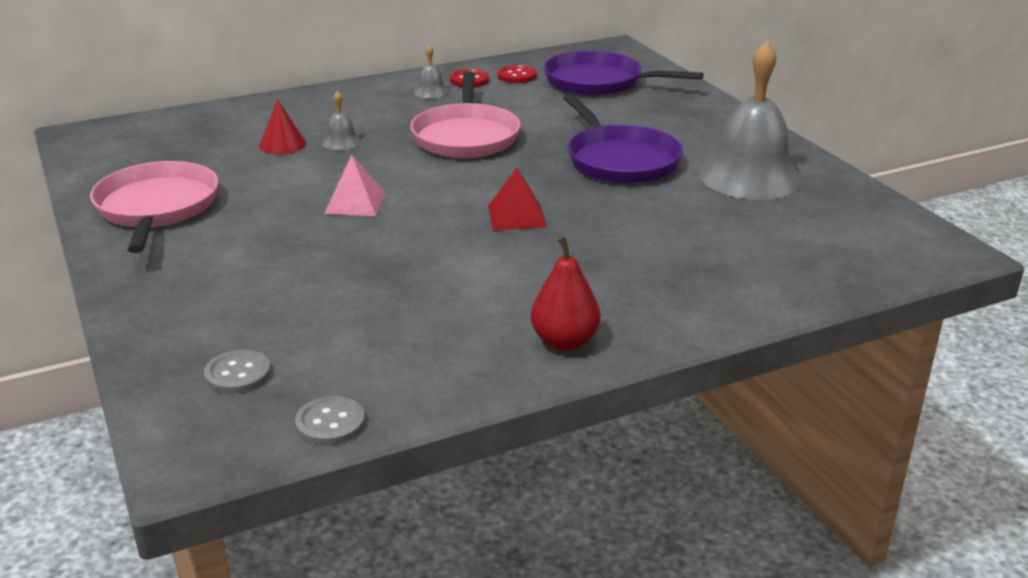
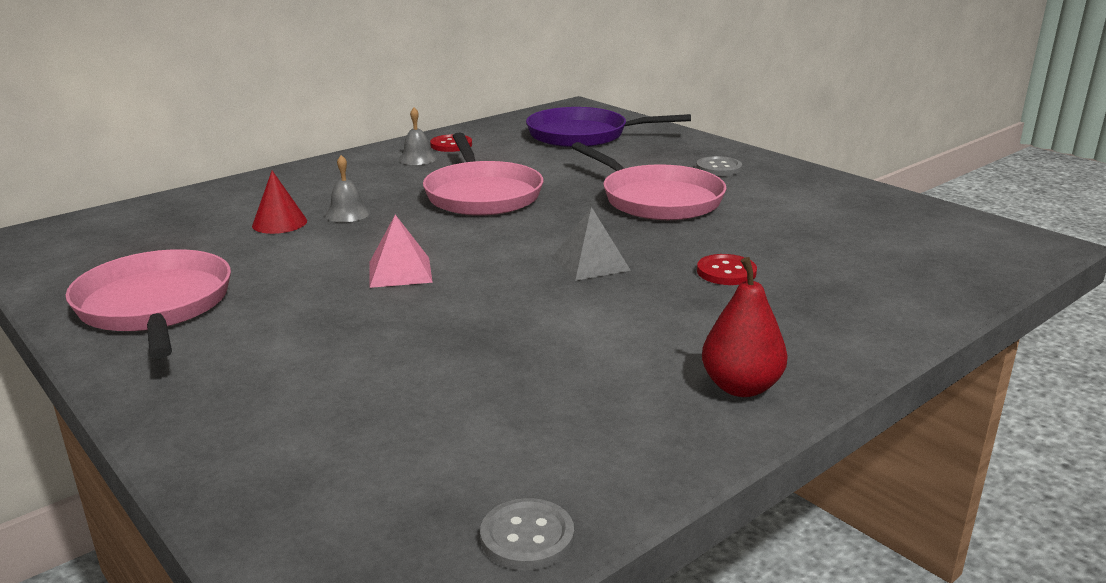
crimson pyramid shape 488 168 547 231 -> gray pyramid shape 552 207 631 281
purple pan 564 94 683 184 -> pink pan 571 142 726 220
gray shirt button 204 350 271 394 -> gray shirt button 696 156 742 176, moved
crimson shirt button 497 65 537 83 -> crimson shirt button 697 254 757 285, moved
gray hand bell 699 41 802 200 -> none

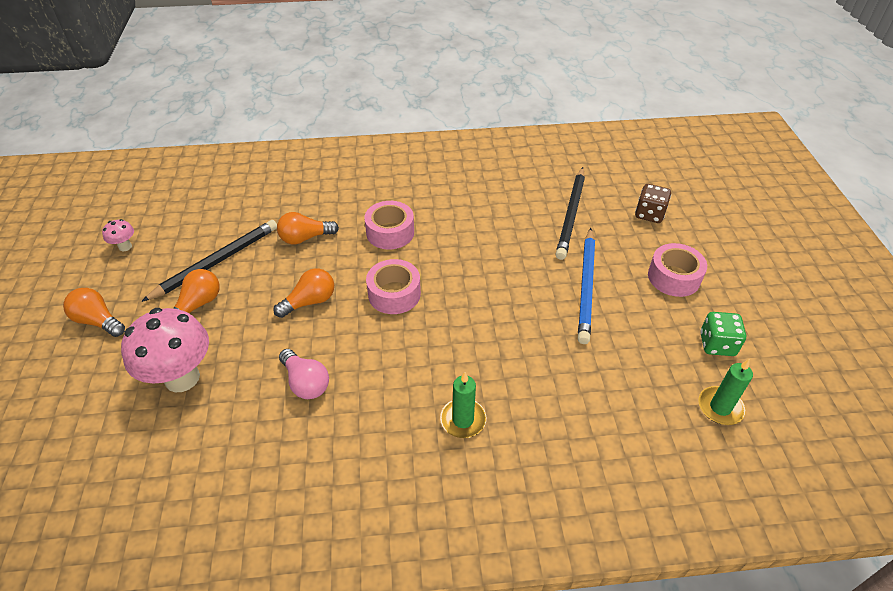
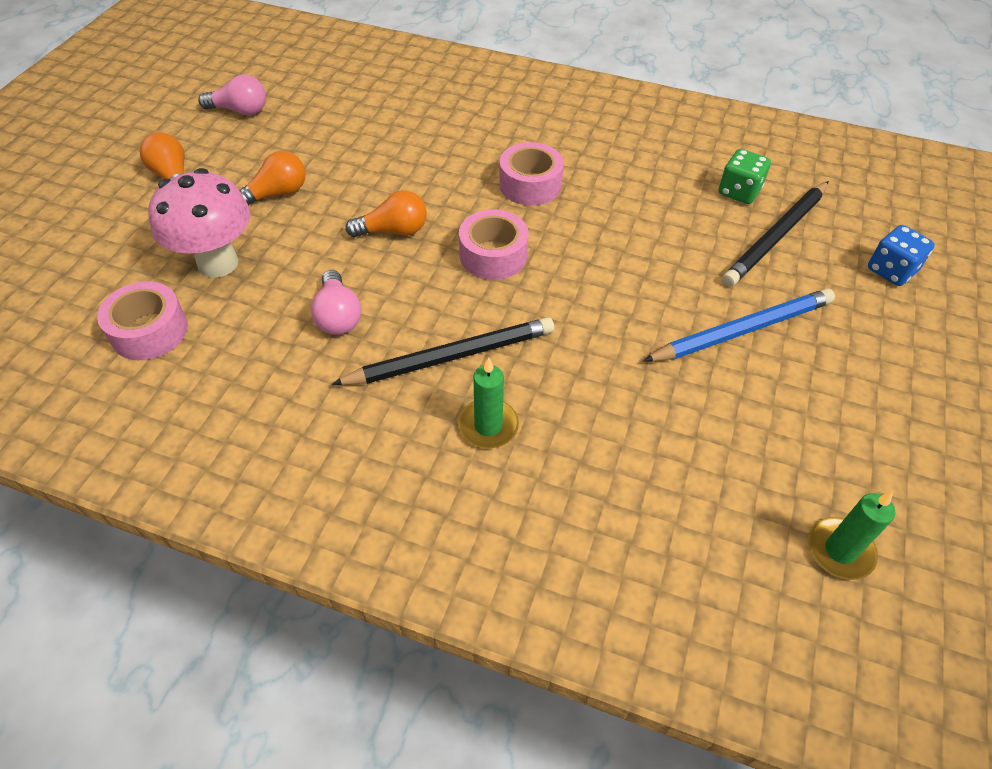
pink roll of tape 648 243 707 297 -> pink roll of tape 97 281 188 360, moved
pink toadstool 102 219 134 251 -> pink lightbulb 198 74 266 115
jet-black pencil 141 220 277 302 -> jet-black pencil 332 317 554 385, moved
blue pencil 578 228 595 344 -> blue pencil 643 289 835 362, 150 degrees counterclockwise
green die 700 312 746 356 -> green die 719 149 771 204, moved
russet die 635 184 671 223 -> blue die 868 225 935 286
bright orange lightbulb 277 212 339 245 -> none

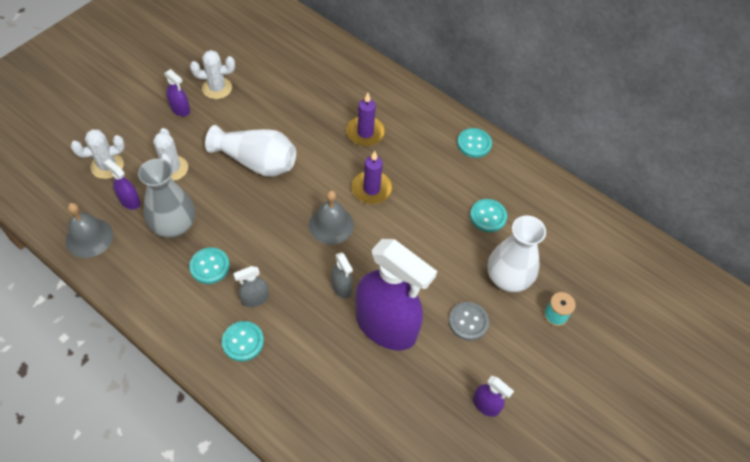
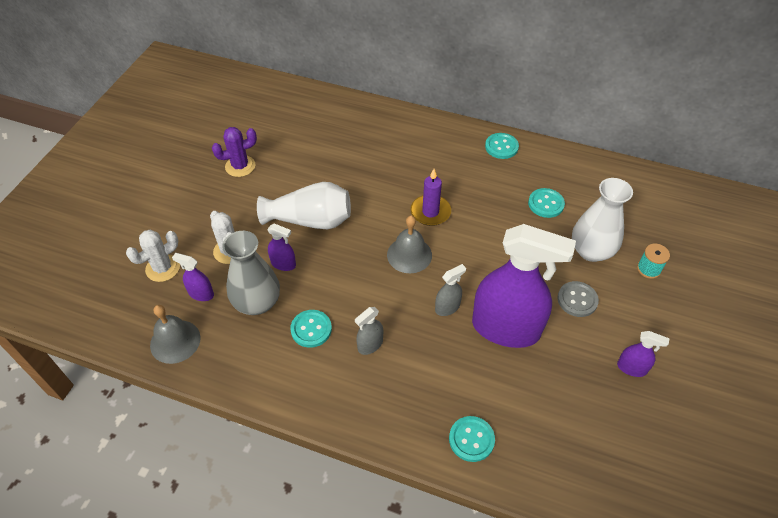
snow-white cactus 190 50 235 99 -> purple cactus 212 127 257 177
purple spray bottle 164 69 190 116 -> purple spray bottle 267 224 296 271, moved
gray spray bottle 331 252 353 299 -> gray spray bottle 435 264 466 316, 75 degrees counterclockwise
teal shirt button 222 321 264 362 -> teal shirt button 449 416 495 462, moved
purple wax candle 346 93 385 146 -> none

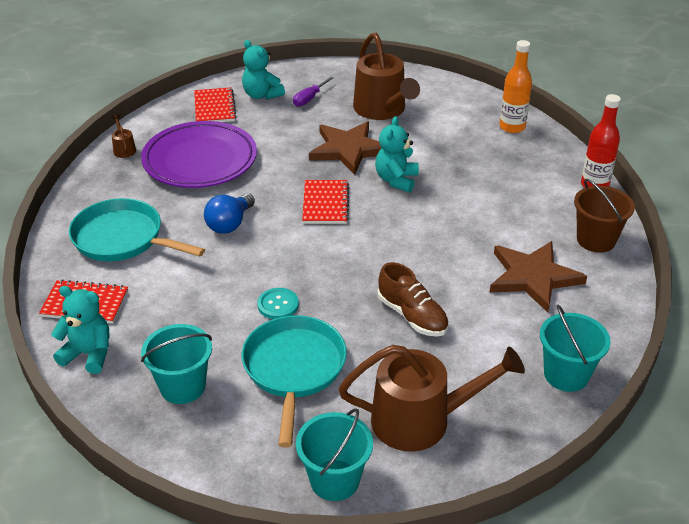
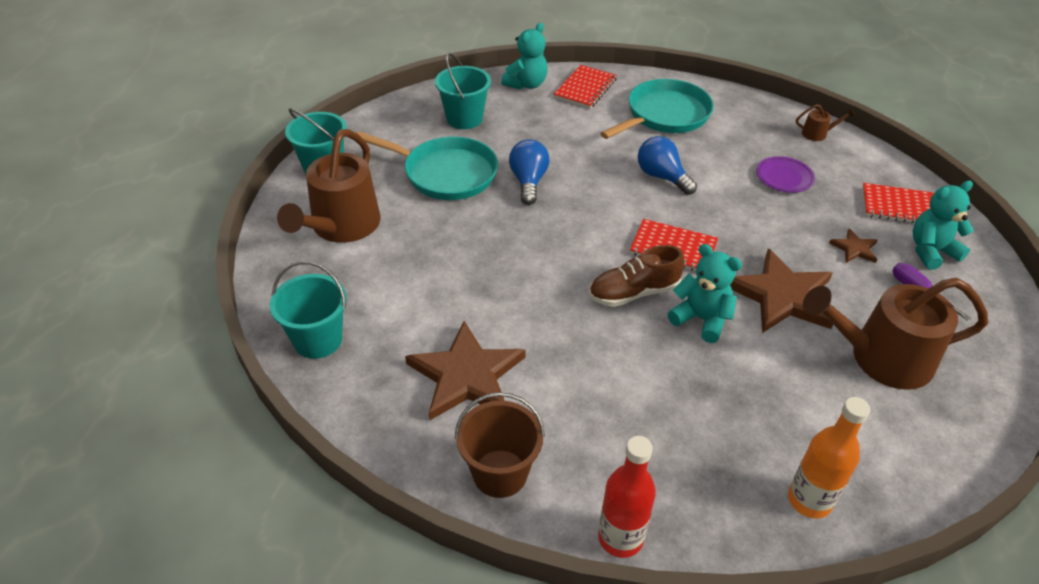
teal shirt button 257 288 299 319 -> blue lightbulb 509 139 549 205
russet shoe 377 262 449 337 -> russet shoe 589 245 685 307, moved
purple flat dish 141 121 257 188 -> purple flat dish 756 156 815 193, x0.44
none -> russet star shape 829 228 877 263

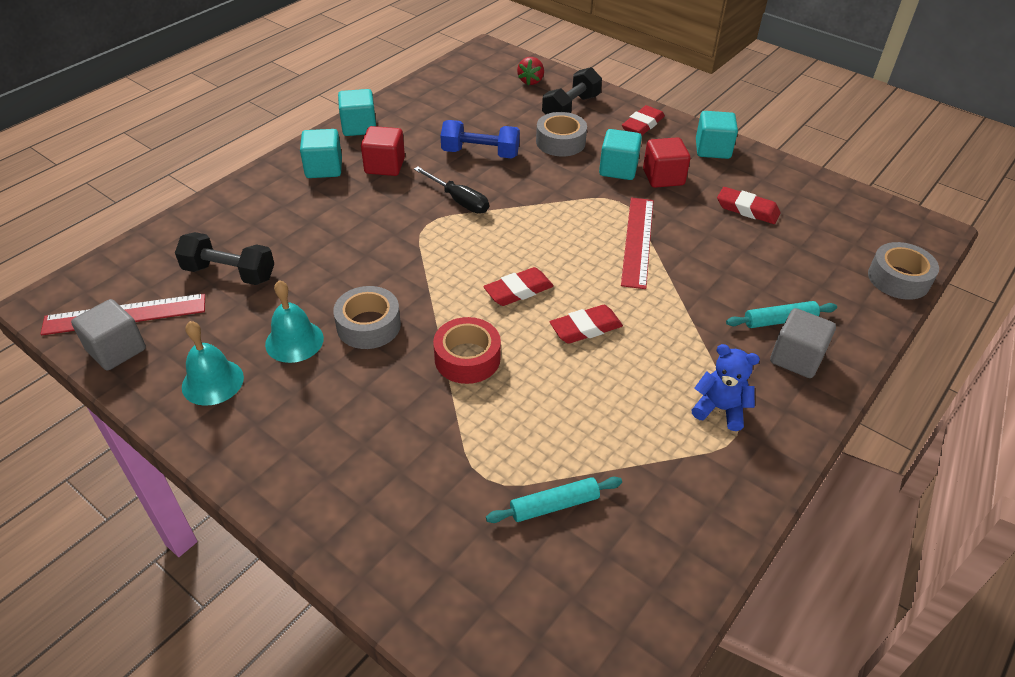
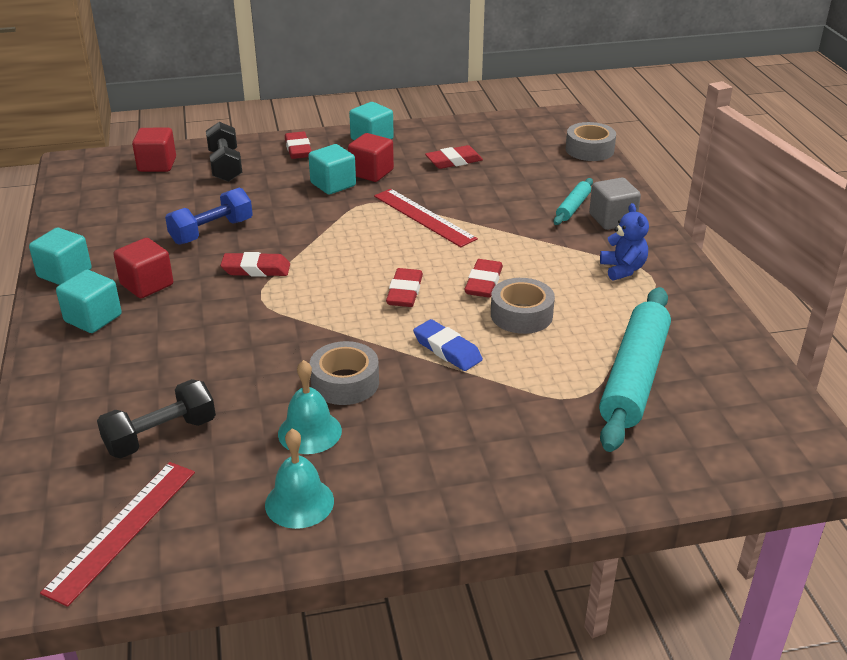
crimson toy strawberry 517 57 544 85 -> crimson solid cube 132 128 176 172
jet-black hand screwdriver 414 166 489 213 -> crimson pencil eraser 220 252 290 277
crimson roll of tape 433 317 501 384 -> blue pencil eraser 413 319 483 371
gray roll of tape 536 112 587 156 -> gray roll of tape 491 278 555 334, moved
teal pastry roller 486 477 622 523 -> teal pastry roller 599 287 671 452, x2.10
blue teddy bear 691 344 760 431 -> blue teddy bear 600 203 649 281, 105 degrees clockwise
gray solid cube 71 299 146 370 -> none

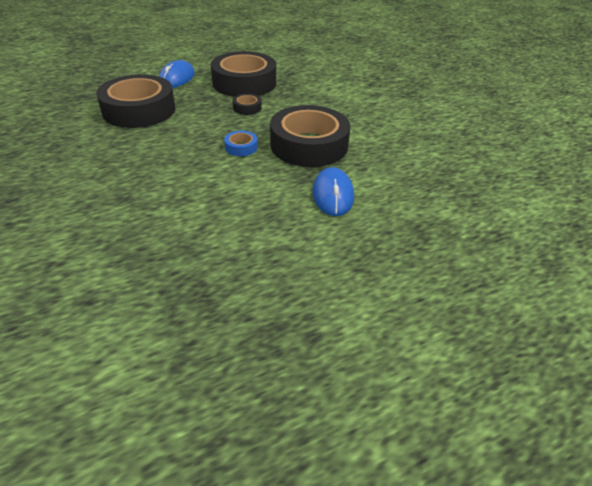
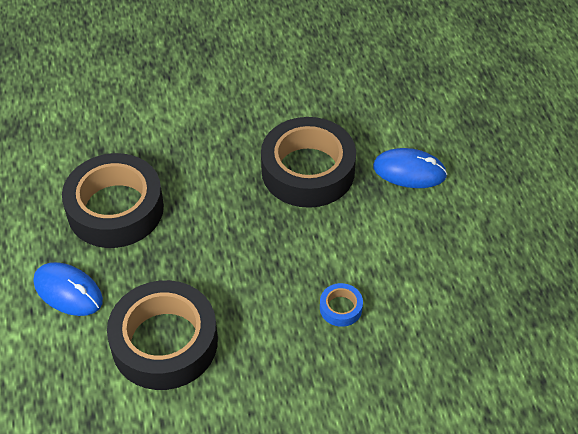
blue roll of tape 224 131 258 156 -> blue roll of tape 320 283 363 327, moved
jet-black roll of tape 232 93 262 115 -> none

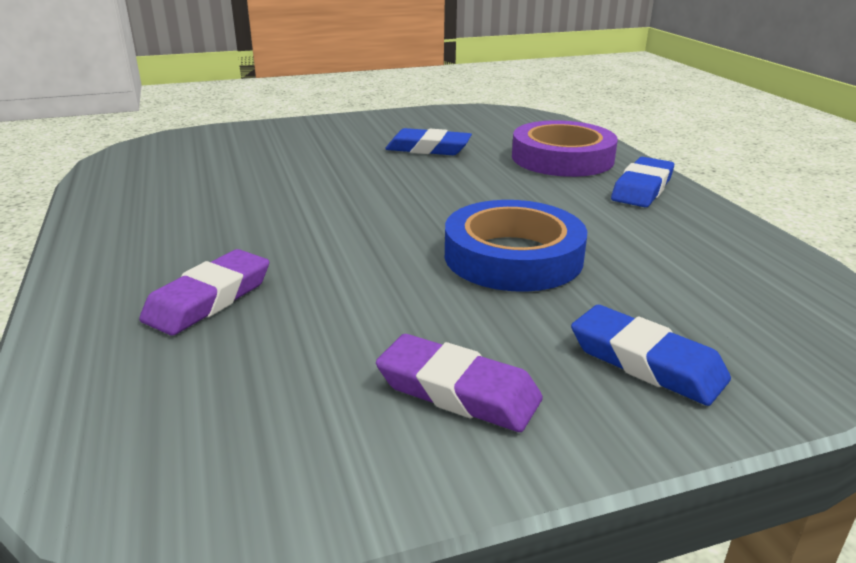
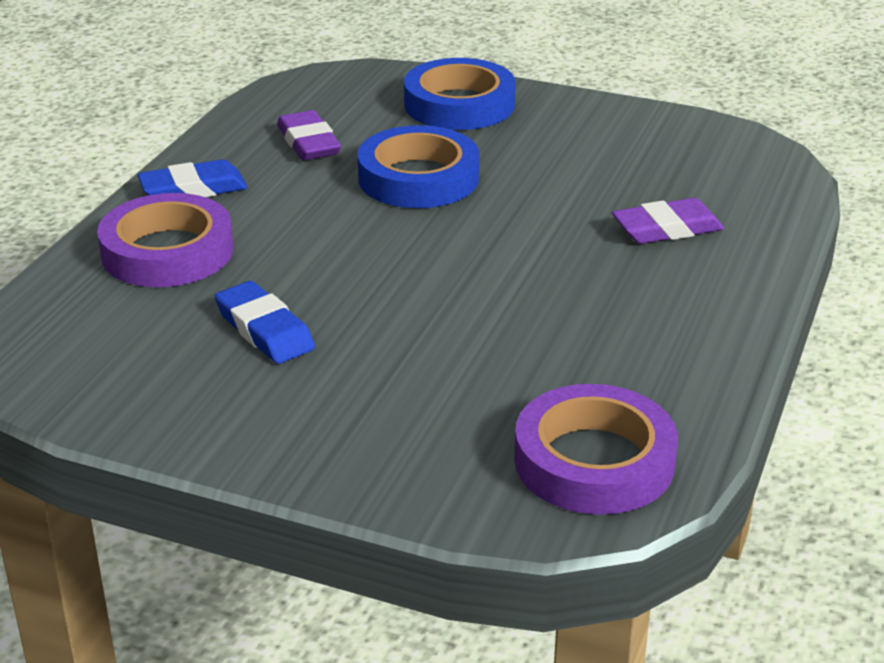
purple pencil eraser 376 334 543 432 -> purple pencil eraser 277 110 341 160, moved
blue pencil eraser 571 305 731 406 -> blue roll of tape 404 58 516 130
none -> purple roll of tape 514 384 678 515

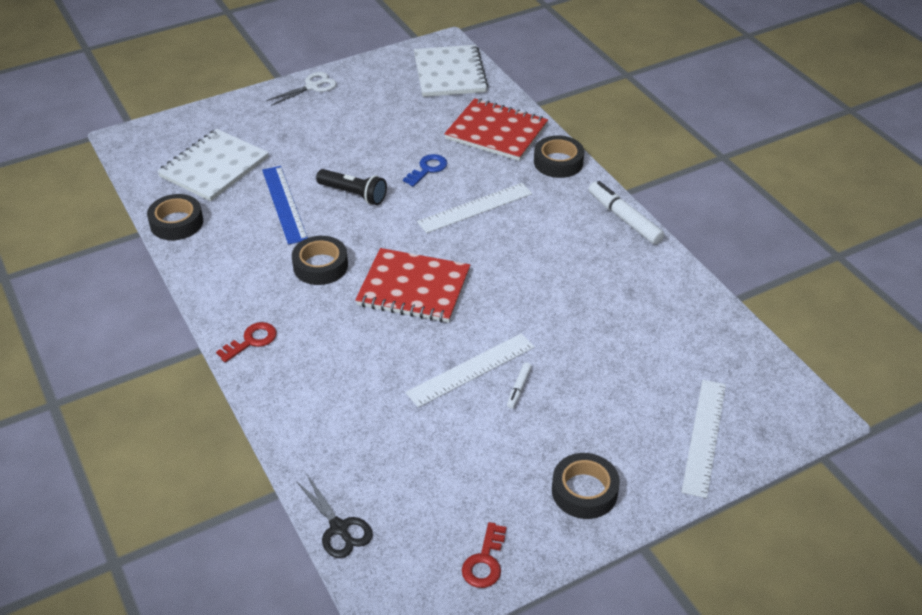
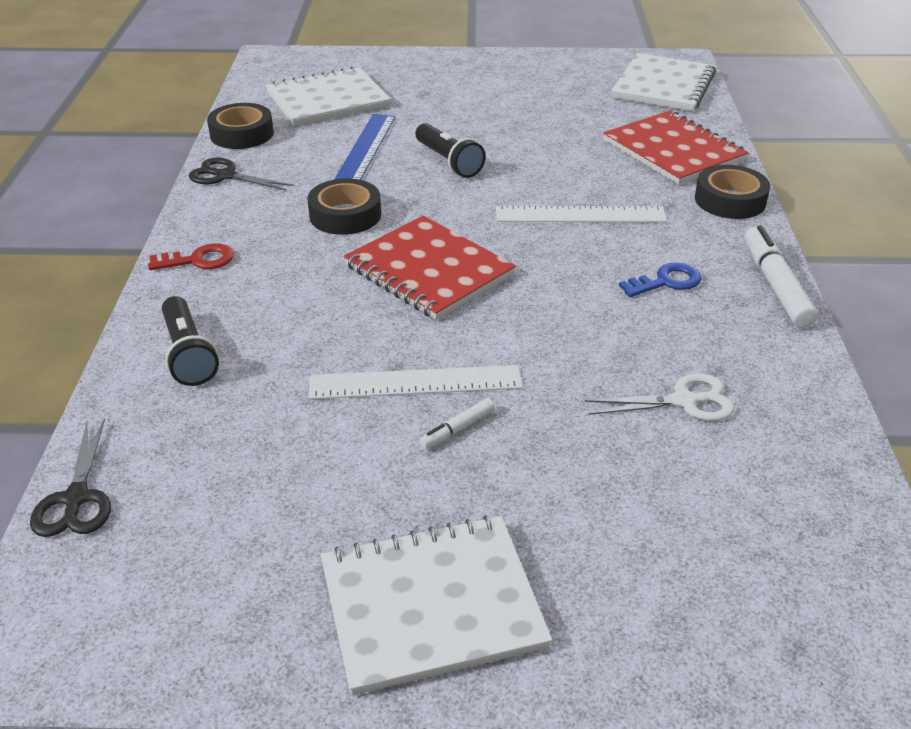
none -> jet-black pocket torch 162 296 219 386
none -> jet-black scissors 189 158 294 191
jet-black roll of tape 552 453 620 519 -> snow-white notebook 321 515 552 695
snow-white scissors 266 72 337 106 -> snow-white scissors 585 374 735 421, moved
blue door key 403 154 447 187 -> blue door key 619 263 702 297, moved
crimson door key 462 522 507 588 -> none
snow-white ruler 681 380 726 498 -> none

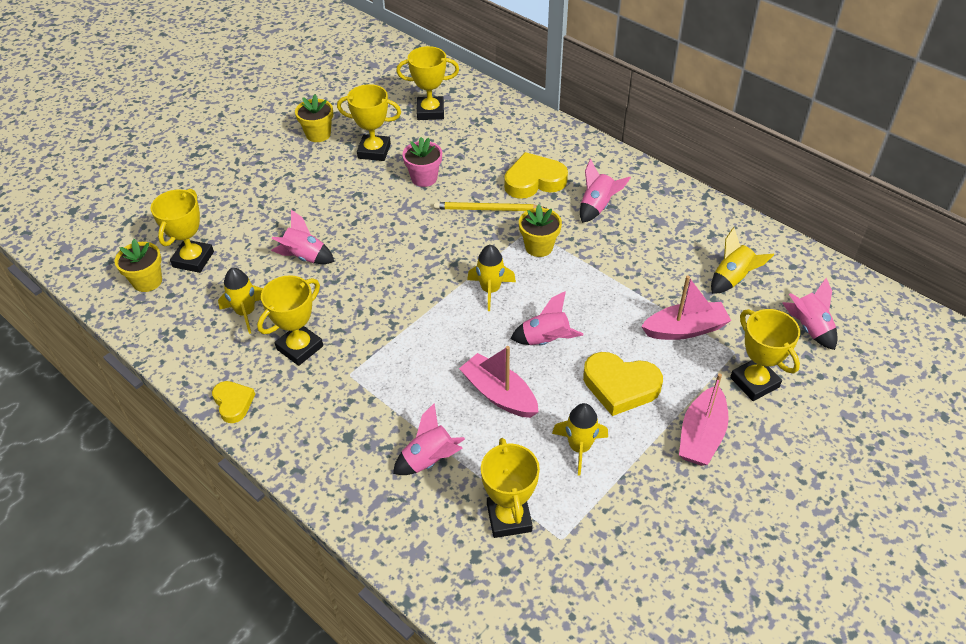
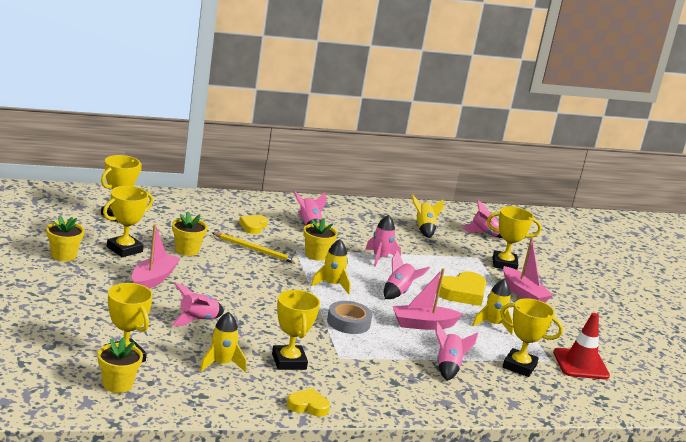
pink toy boat 641 275 731 340 -> pink toy boat 132 224 181 289, moved
pink plant pot 402 137 442 187 -> bright yellow plant pot 172 212 208 256
bright yellow pencil 434 202 546 211 -> bright yellow pencil 212 232 298 264, 105 degrees counterclockwise
bright yellow heart 504 152 568 199 -> bright yellow heart 239 215 268 234, x0.60
none -> gray roll of tape 327 301 372 334
none -> pink rocket 365 215 401 267
none -> crimson traffic cone 553 313 610 379

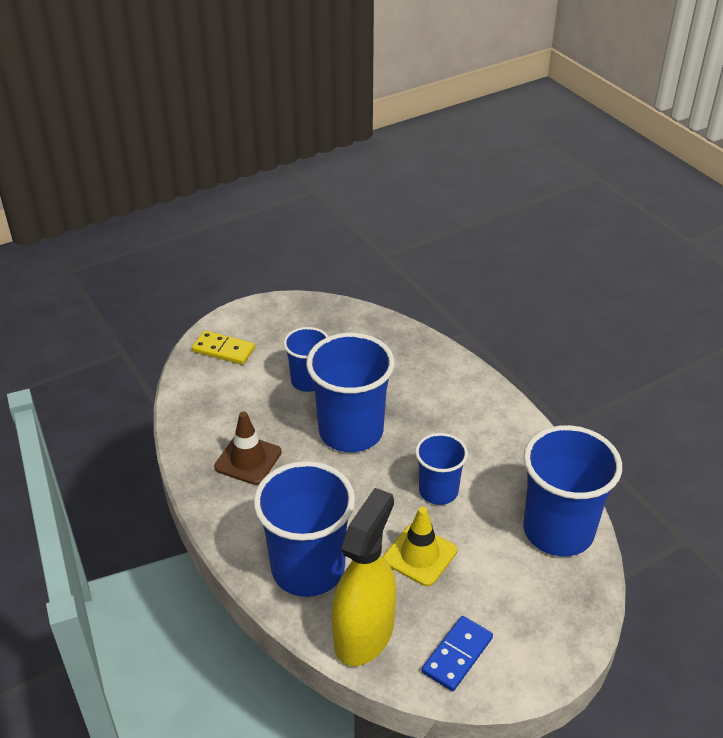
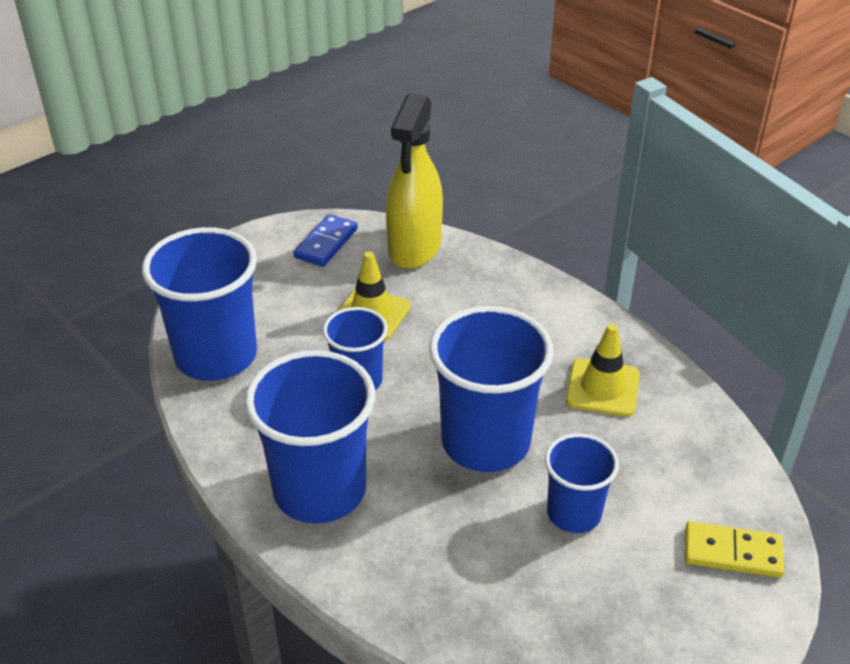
blue cup 254 461 355 597 -> blue cup 245 350 375 524, moved
russet traffic cone 214 411 282 485 -> bright yellow traffic cone 566 324 640 417

